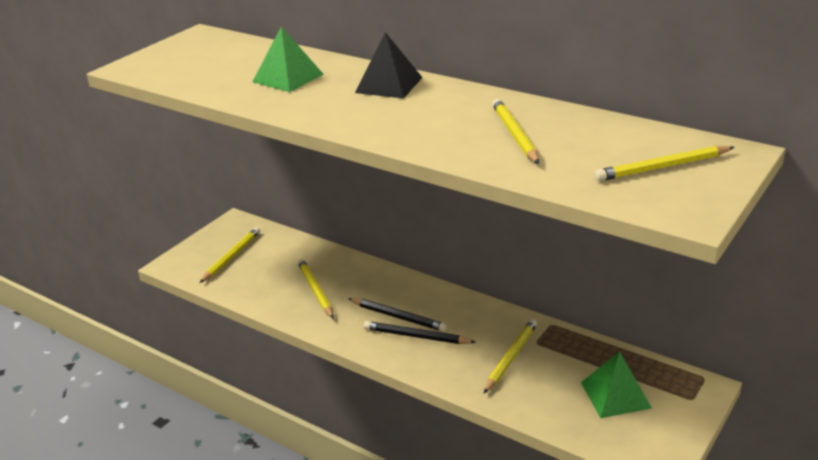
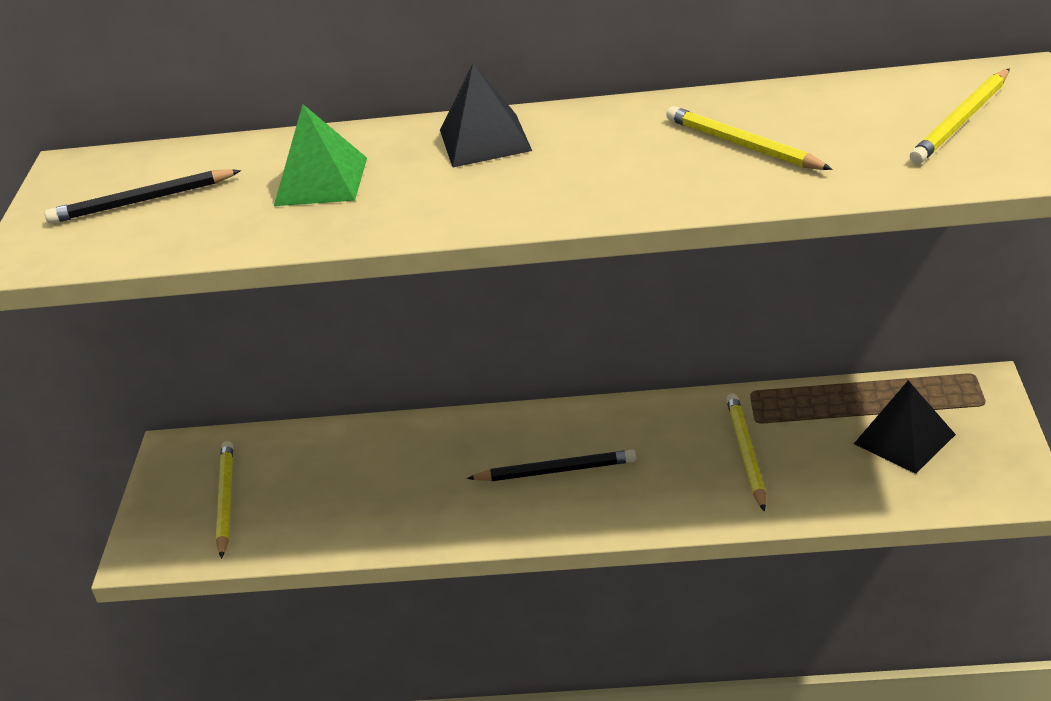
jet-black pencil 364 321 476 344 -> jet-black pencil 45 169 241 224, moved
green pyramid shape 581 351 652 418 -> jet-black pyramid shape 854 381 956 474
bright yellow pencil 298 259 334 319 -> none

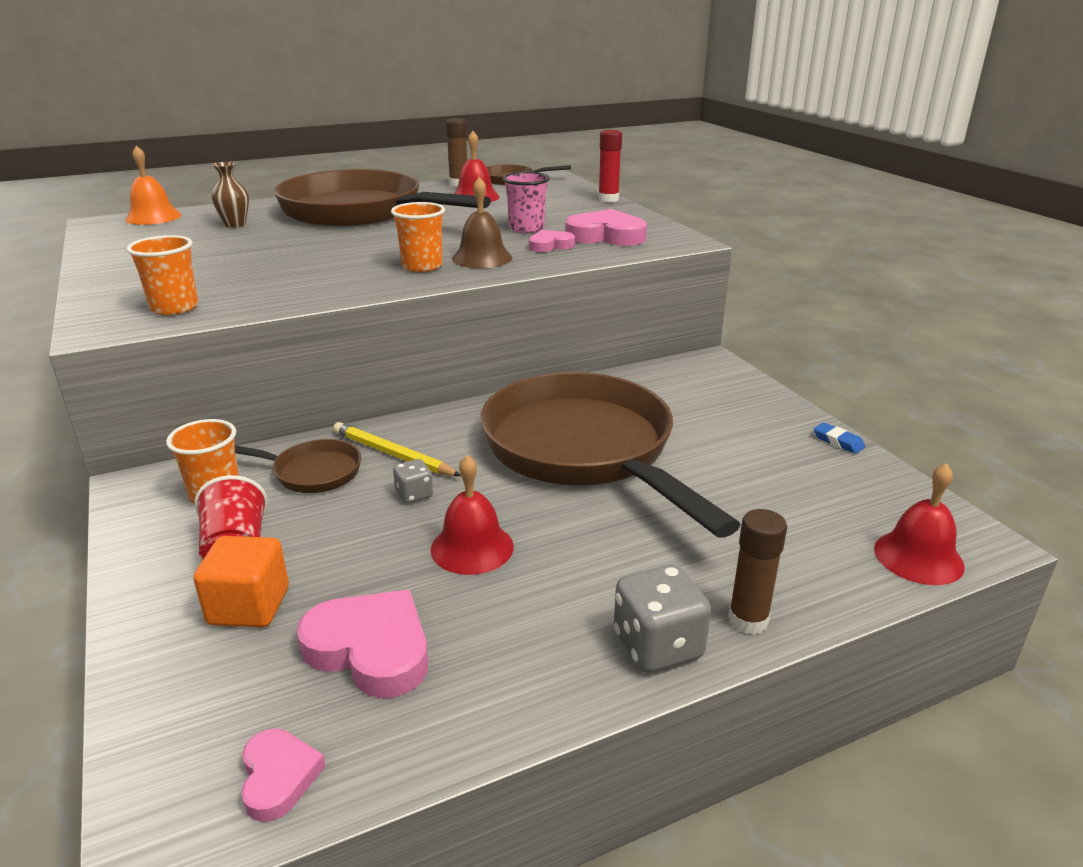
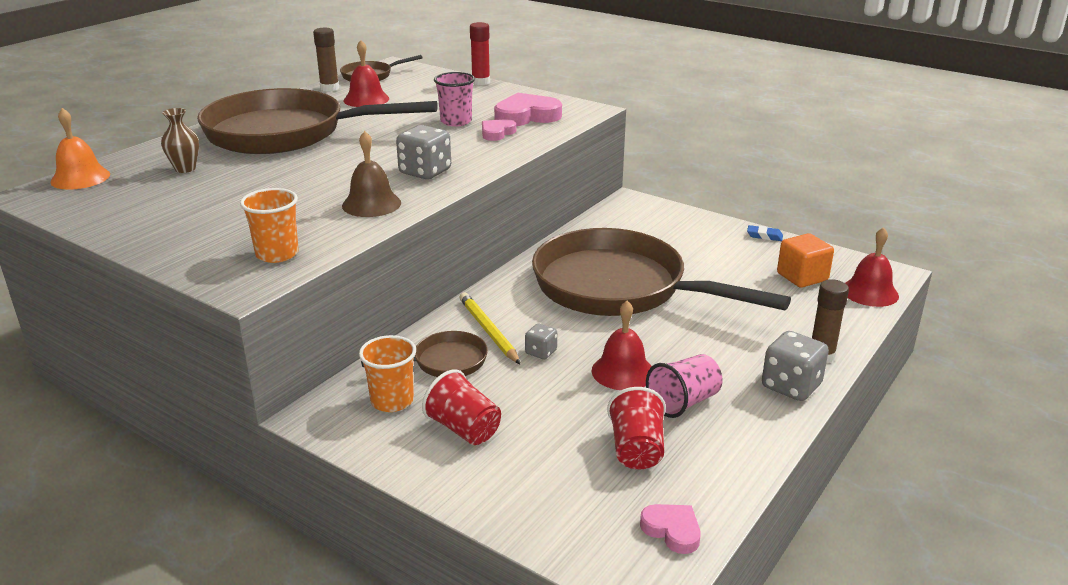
russet hand bell 452 177 512 268 -> russet hand bell 342 131 401 217, moved
bright orange cup 391 202 445 272 -> gray die 396 125 451 179
bright yellow pencil 333 422 461 476 -> bright yellow pencil 459 293 520 364, 60 degrees clockwise
pink heart 297 590 428 698 -> crimson cup 607 387 666 469
none -> pink cup 646 354 722 418
bright orange solid cube 193 536 289 627 -> bright orange solid cube 777 233 834 288, moved

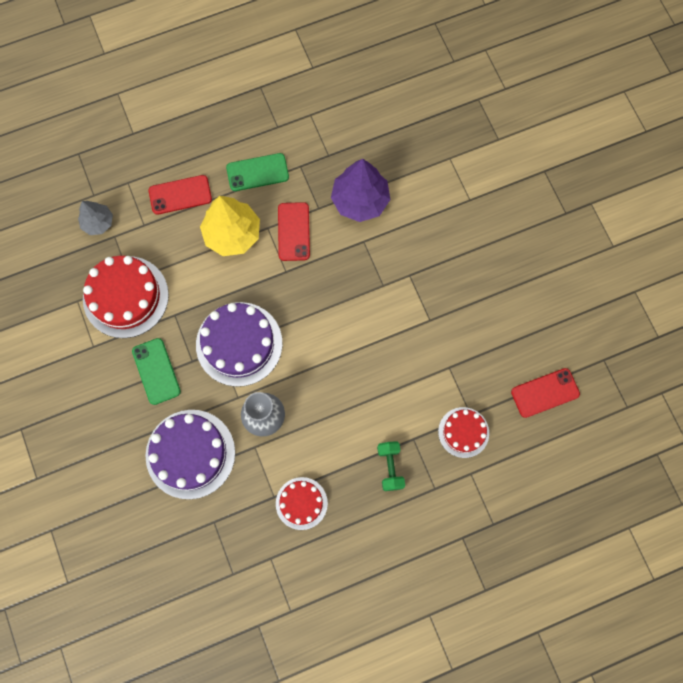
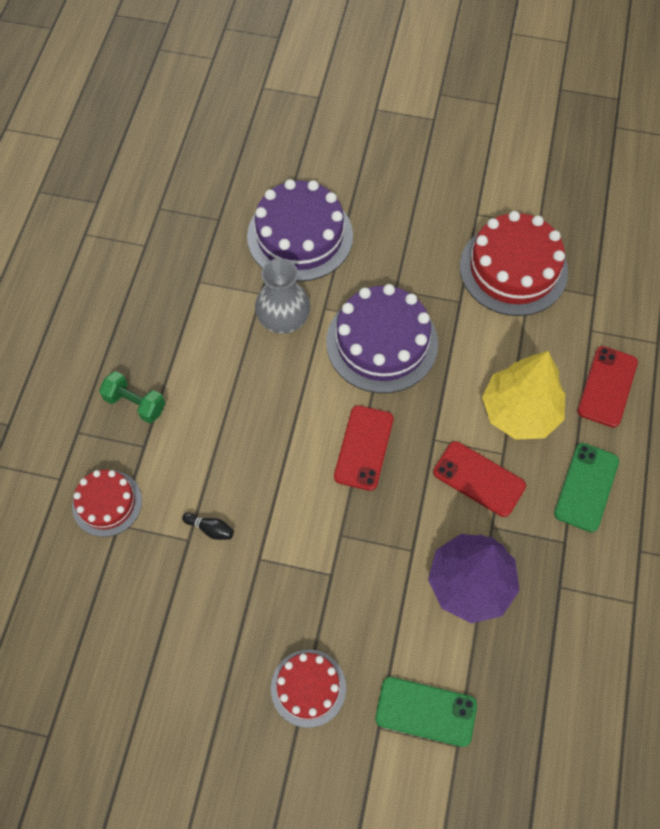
none -> jet-black tenpin 182 513 234 540
crimson layer cake 276 477 328 530 -> crimson layer cake 271 649 346 728, moved
crimson mobile phone 511 368 580 418 -> crimson mobile phone 334 405 394 491, moved
green mobile phone 132 338 181 405 -> green mobile phone 375 677 477 747, moved
gray toy tree 78 201 113 235 -> none

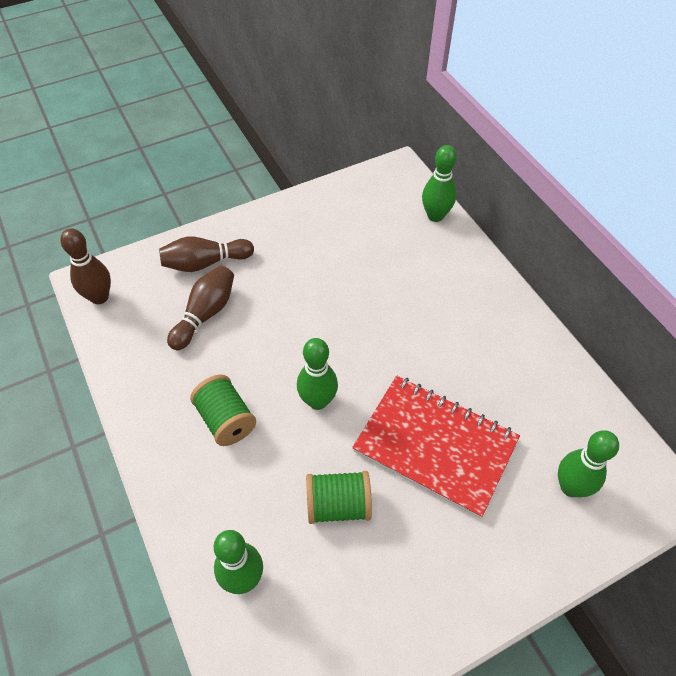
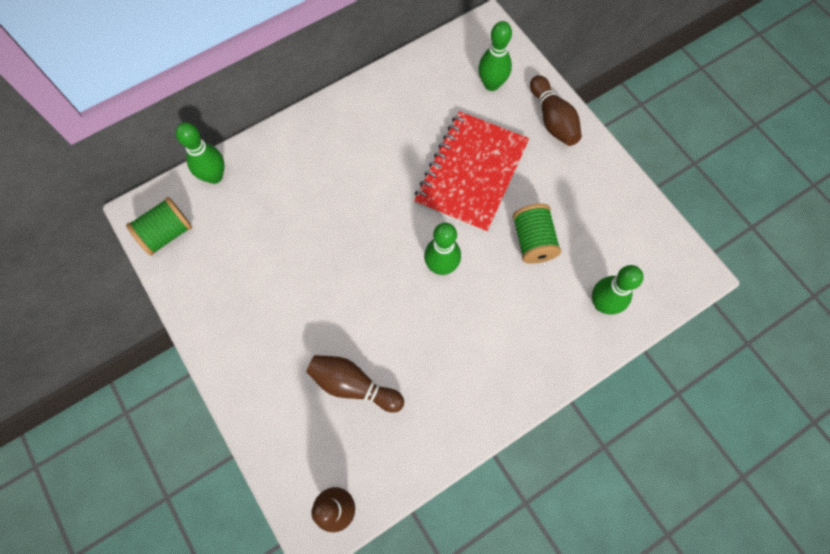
green spool 190 375 256 446 -> green spool 126 197 192 256, moved
russet tenpin 159 237 254 272 -> russet tenpin 530 75 582 146, moved

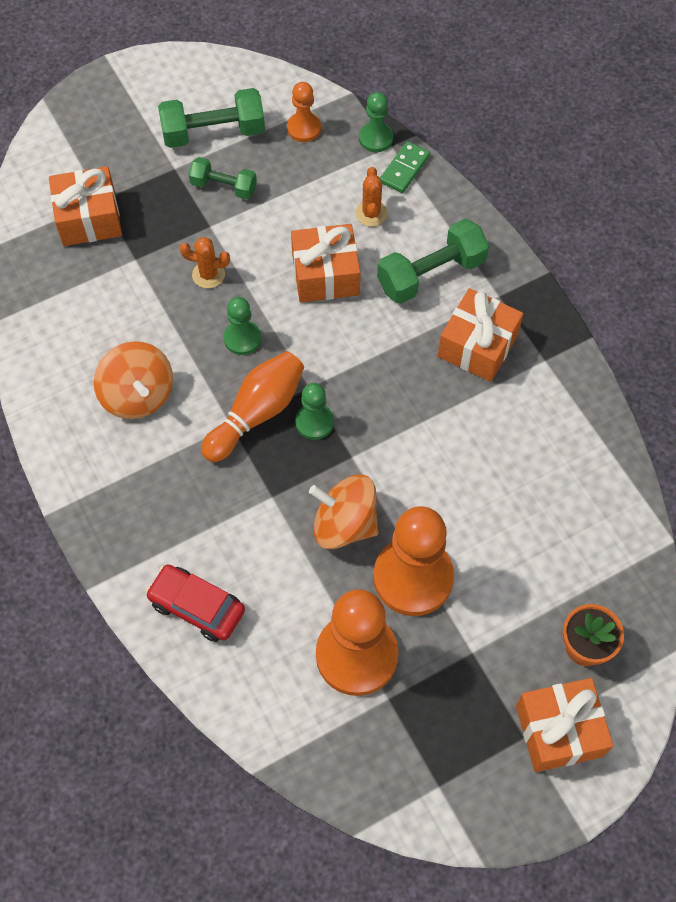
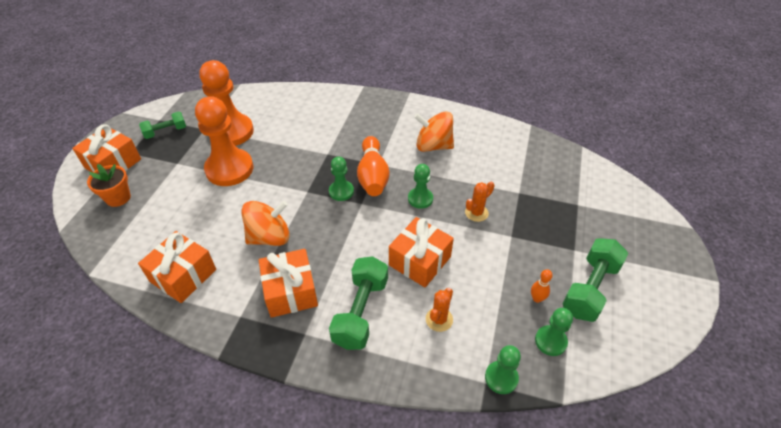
bright orange gift 49 166 122 246 -> bright orange gift 138 231 216 303, moved
green dumbbell 188 157 257 199 -> green dumbbell 139 112 186 139, moved
bright orange toy top 309 475 379 549 -> bright orange toy top 241 201 290 246, moved
bright orange cactus 355 167 387 227 -> bright orange cactus 426 288 453 332, 75 degrees clockwise
none -> bright orange tenpin 531 269 553 303
bright orange game pawn 287 82 321 142 -> green game pawn 535 308 573 356
crimson automobile 145 565 245 642 -> none
green domino tile 380 141 430 193 -> none

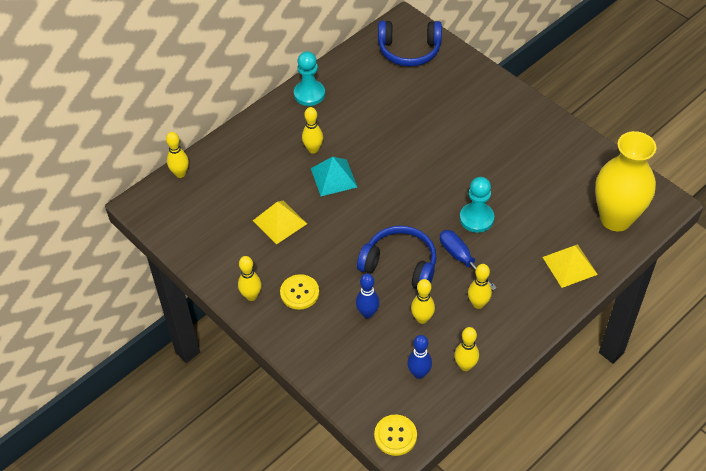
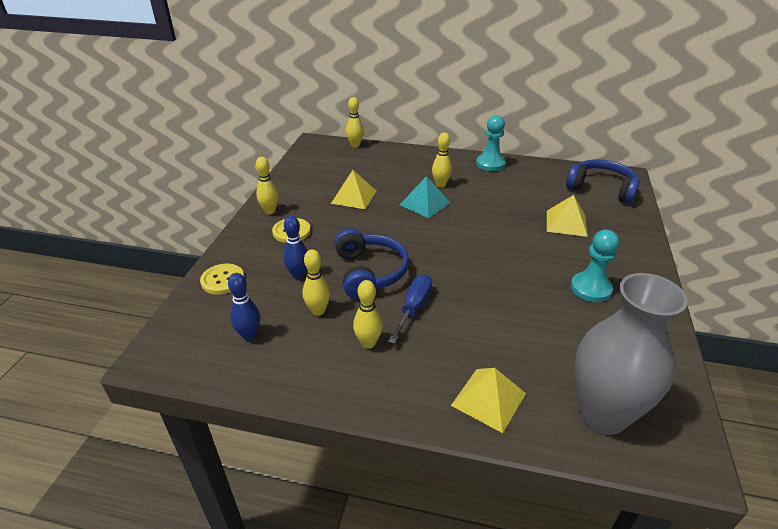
bright yellow shirt button 374 415 417 456 -> bright yellow shirt button 200 264 244 295, moved
none -> bright yellow pyramid shape 547 195 588 237
blue headphones 378 21 442 67 -> blue headphones 566 159 640 204, 150 degrees clockwise
teal game pawn 460 177 494 233 -> teal game pawn 571 230 619 302, moved
bright yellow vase 595 131 656 231 -> gray vase 575 273 688 435
bright yellow tenpin 454 327 479 371 -> none

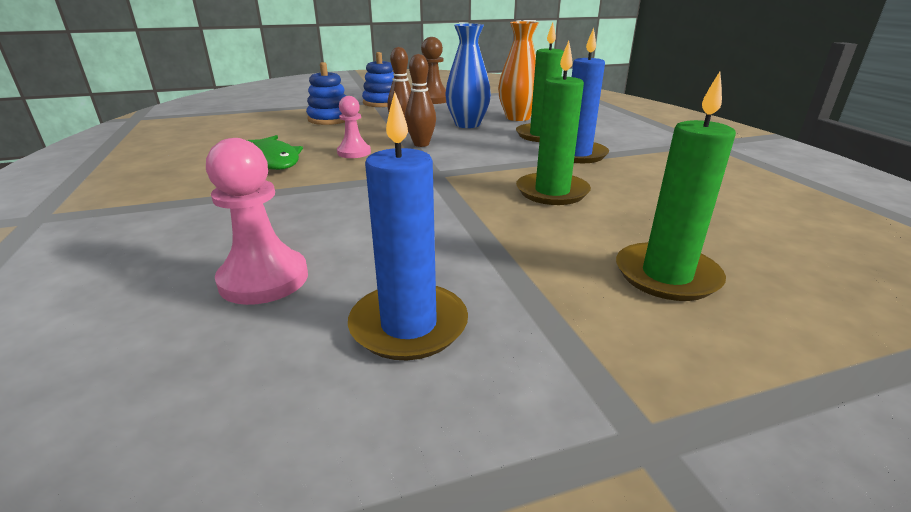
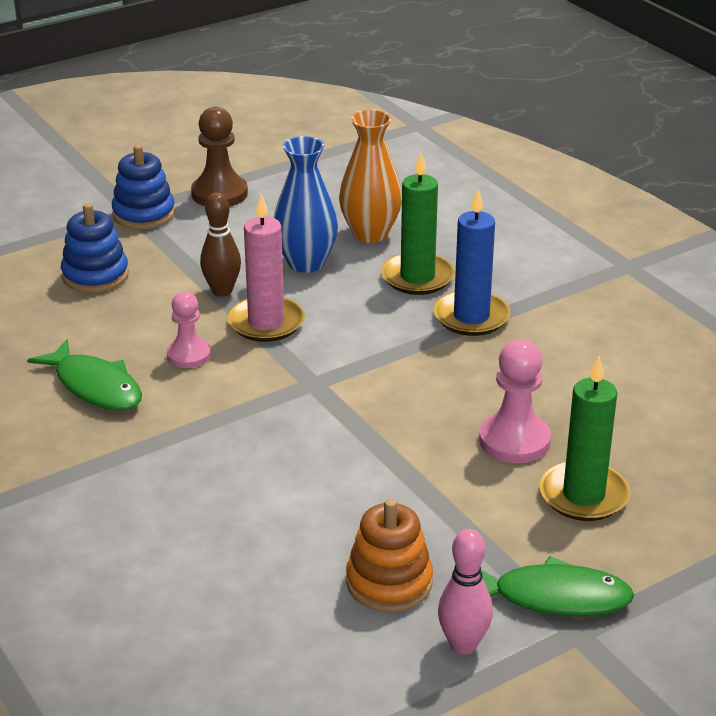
russet tenpin 405 54 436 147 -> pink wax candle 228 194 305 342
blue wax candle 348 92 468 360 -> bright orange ring stacker 346 499 433 612
none -> pink tenpin 438 529 493 654
pink game pawn 206 138 308 305 -> pink game pawn 479 339 551 463, moved
none -> green fish figure 481 556 634 616
green wax candle 516 41 591 205 -> none

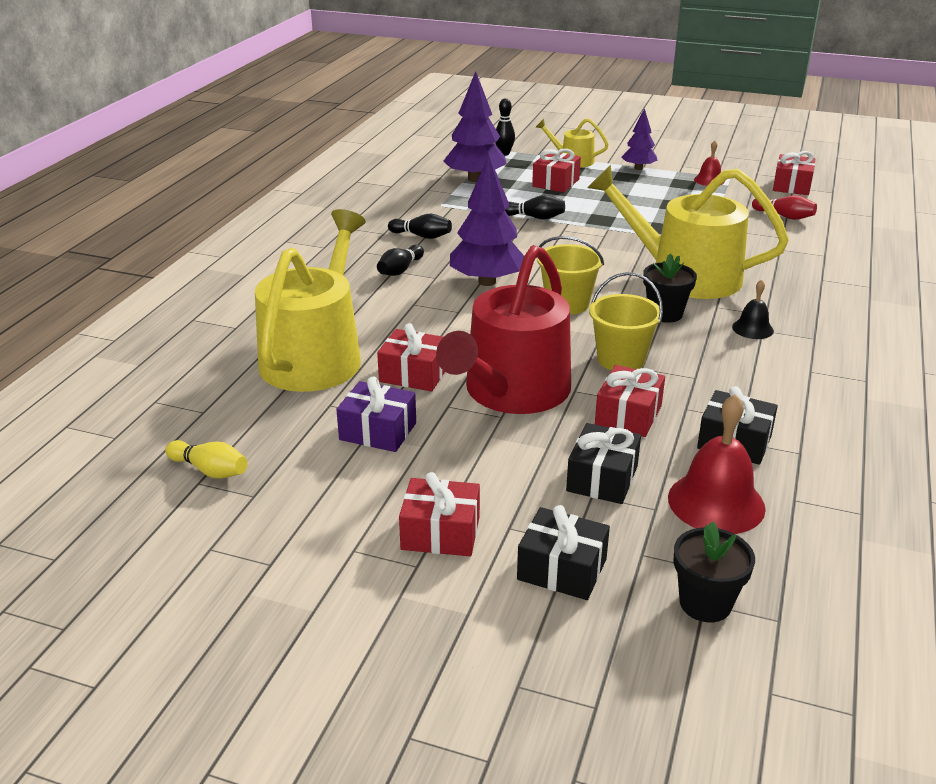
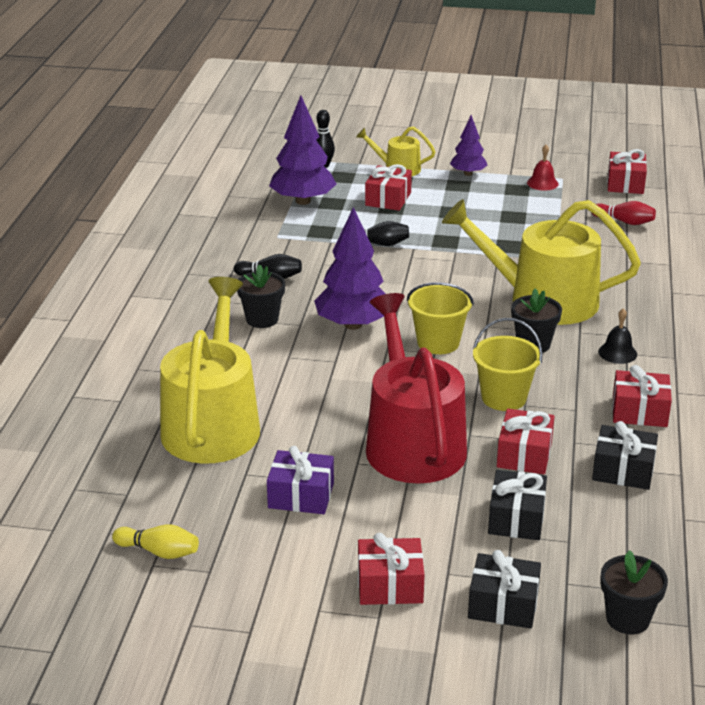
jet-black tenpin 377 245 424 276 -> jet-black plant pot 237 264 285 328
crimson watering pot 436 245 571 414 -> crimson watering pot 366 293 467 484, 150 degrees clockwise
crimson gift 377 323 445 391 -> crimson gift 612 365 672 427, moved
crimson hand bell 668 394 766 534 -> none

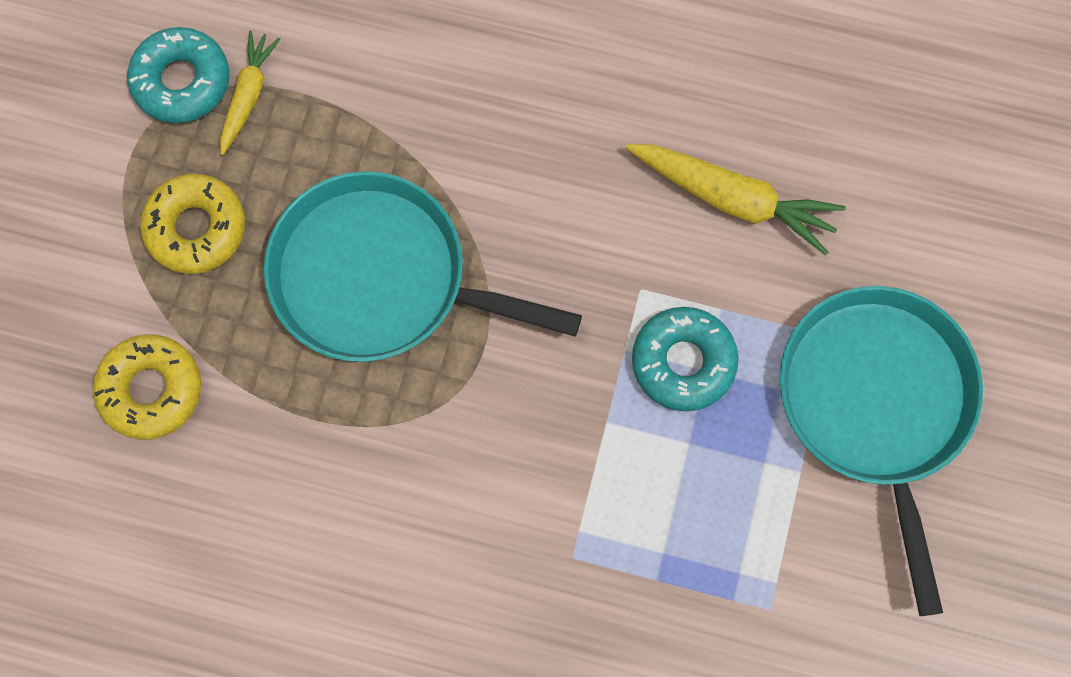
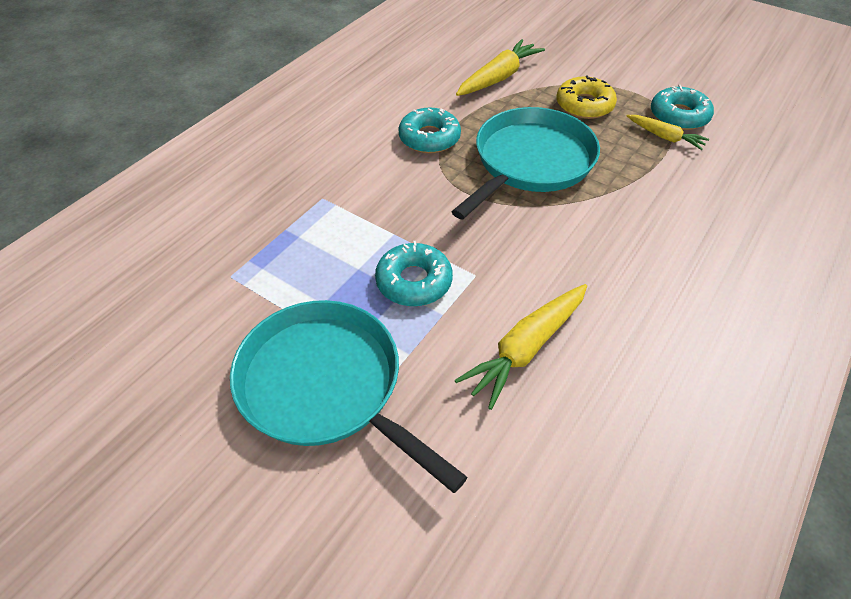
teal pan 779 286 983 616 -> teal pan 230 300 467 493, 150 degrees counterclockwise
none -> teal glazed donut 398 107 461 153
bright yellow glazed donut 93 334 201 440 -> bright yellow root vegetable 456 39 545 96

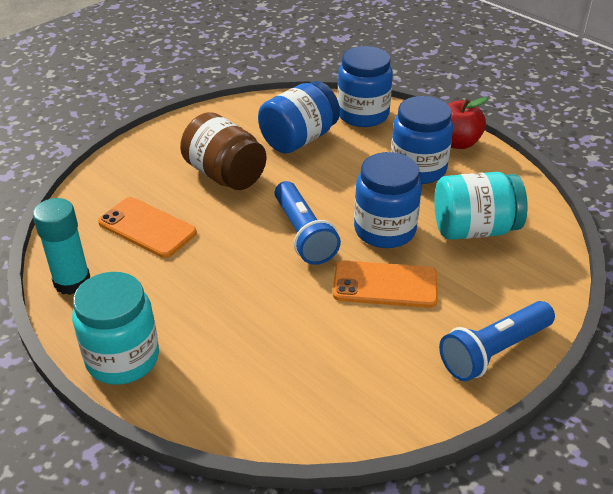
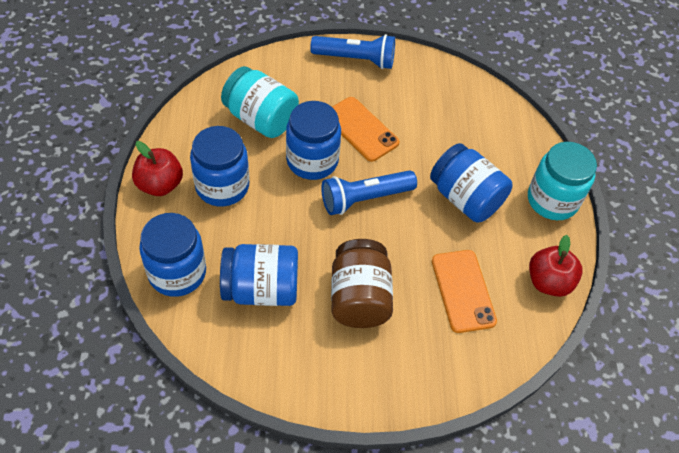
blue pocket torch 274 181 341 265 -> blue pocket torch 321 170 417 215, 135 degrees counterclockwise
none -> blue preserve jar 430 143 513 223
teal glue 33 198 90 295 -> crimson apple 529 235 583 297

